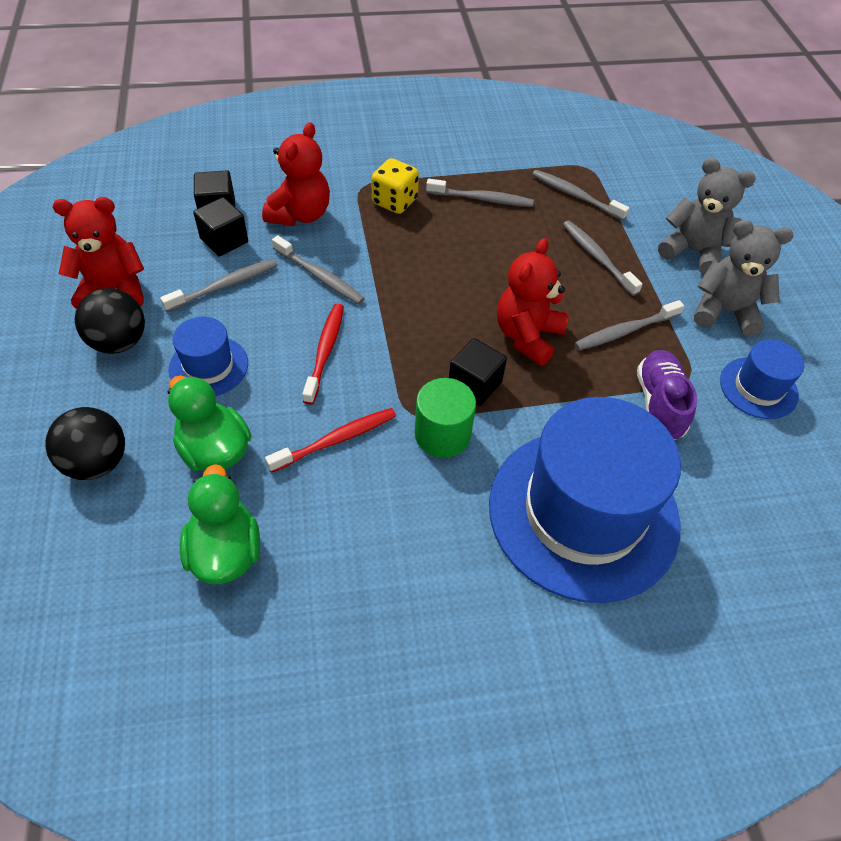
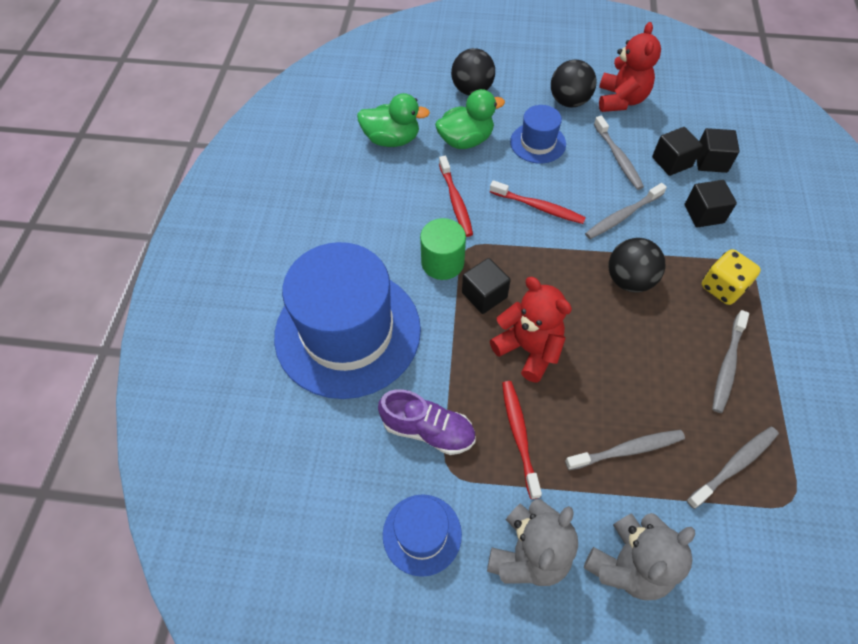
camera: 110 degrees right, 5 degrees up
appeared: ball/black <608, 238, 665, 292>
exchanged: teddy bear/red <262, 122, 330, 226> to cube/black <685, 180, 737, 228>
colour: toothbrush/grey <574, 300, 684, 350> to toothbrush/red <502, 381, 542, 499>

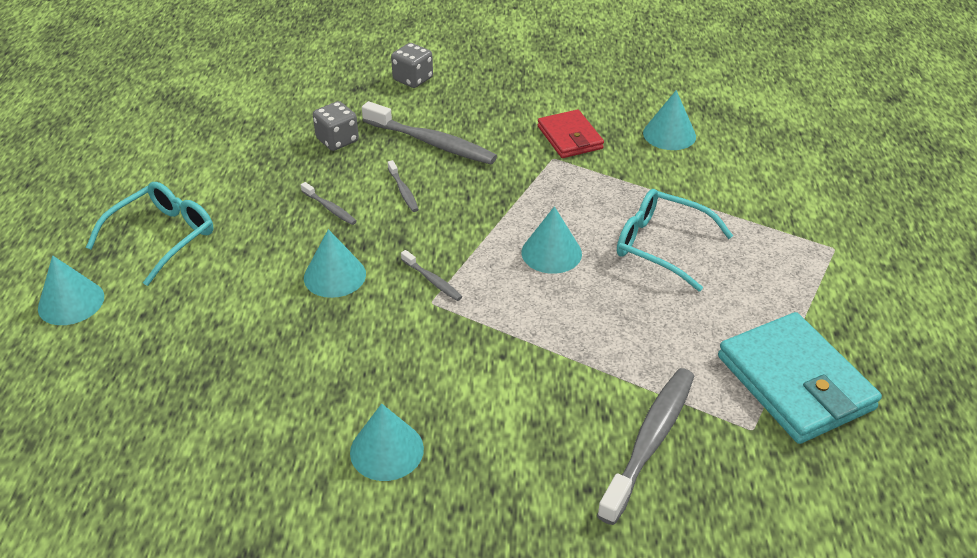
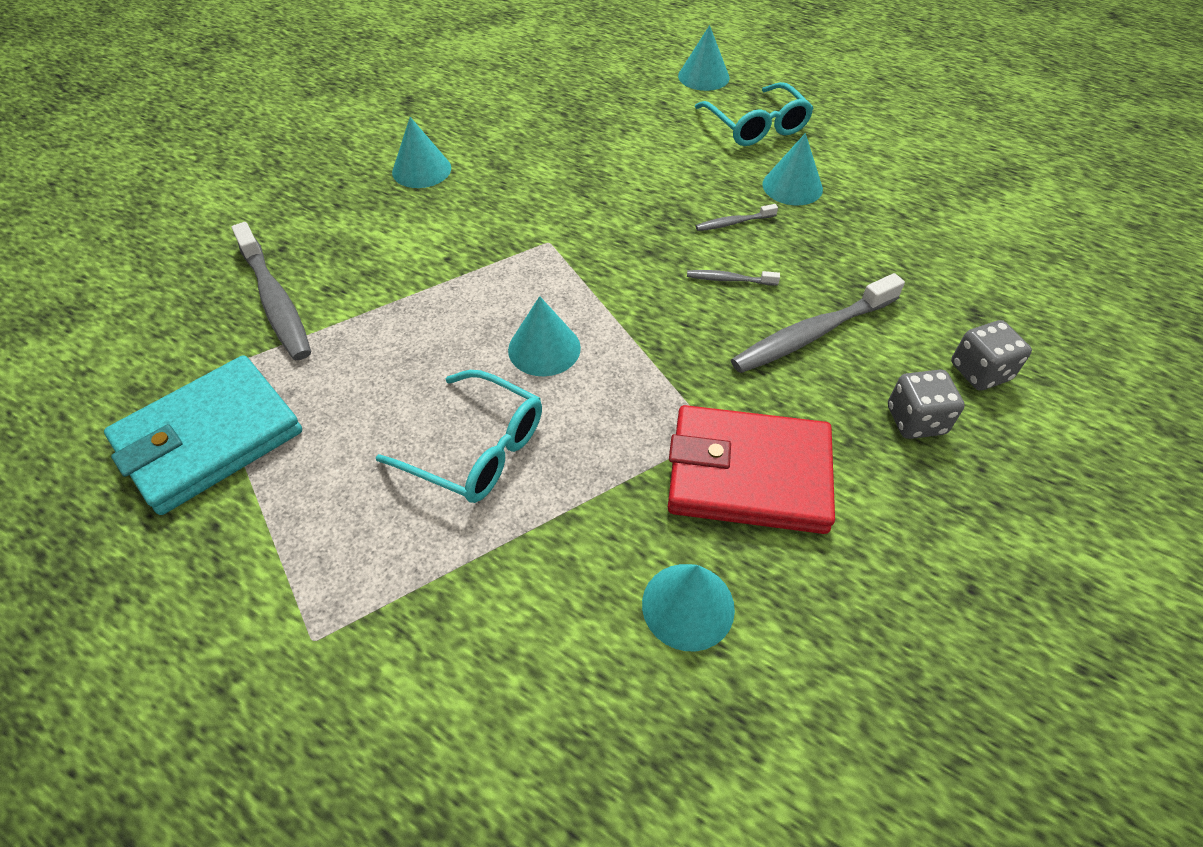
camera: 120 degrees right, 10 degrees up
missing: toothbrush/grey <401, 250, 462, 301>
relocated: cone/turquoise <304, 229, 366, 298> to <762, 133, 823, 205>; dice/grey <313, 101, 359, 151> to <888, 370, 965, 439>
spun: glasses/turquoise <617, 189, 733, 291> = <376, 370, 542, 503> 60 degrees clockwise; wallet/turquoise <718, 312, 882, 444> = <104, 355, 302, 515> 45 degrees counterclockwise
size: wallet/red <538, 110, 604, 158> = <668, 405, 835, 534> x1.65

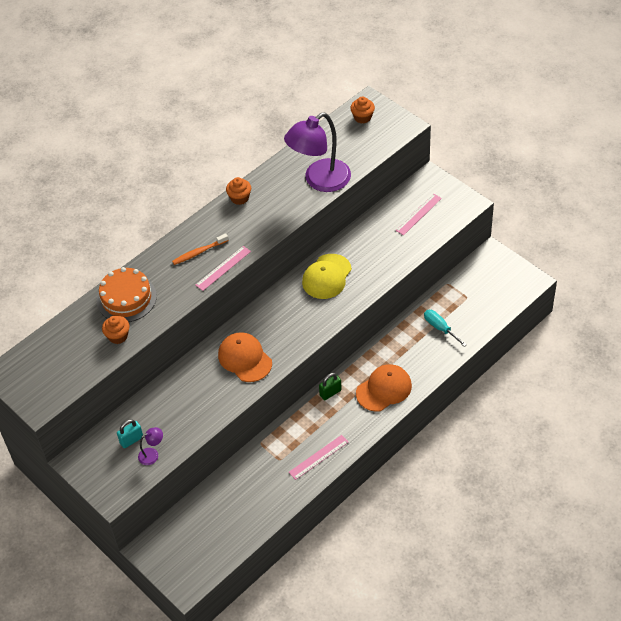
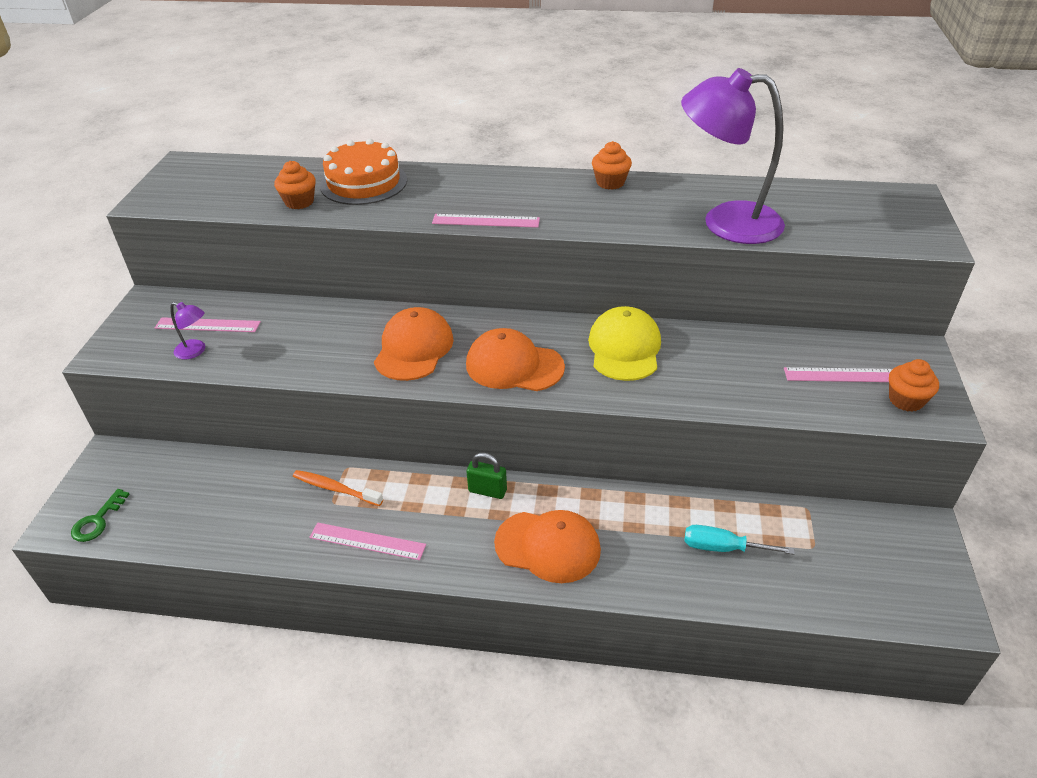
camera: 50 degrees right, 10 degrees down
appeared: key/green <71, 489, 130, 542>; cap/orange <466, 328, 565, 391>
relocated: toothbrush/orange <172, 233, 229, 265> to <293, 470, 383, 506>; cupcake/orange <350, 96, 375, 123> to <889, 359, 939, 412>
exchanged: padlock/turquoise <117, 419, 143, 448> to ruler/pink <155, 317, 261, 332>
spun: cap/yellow <302, 254, 352, 299> = <588, 306, 661, 381> 105 degrees clockwise; screwdriver/turquoise <424, 310, 467, 347> = <684, 525, 795, 554> 90 degrees counterclockwise

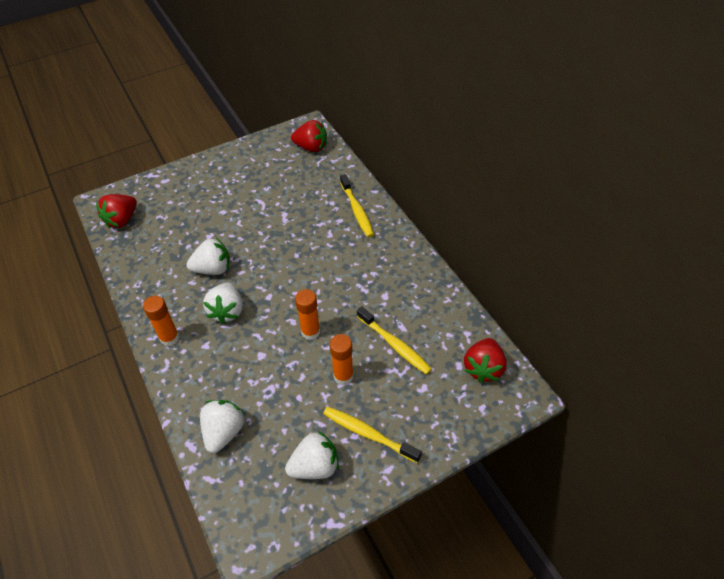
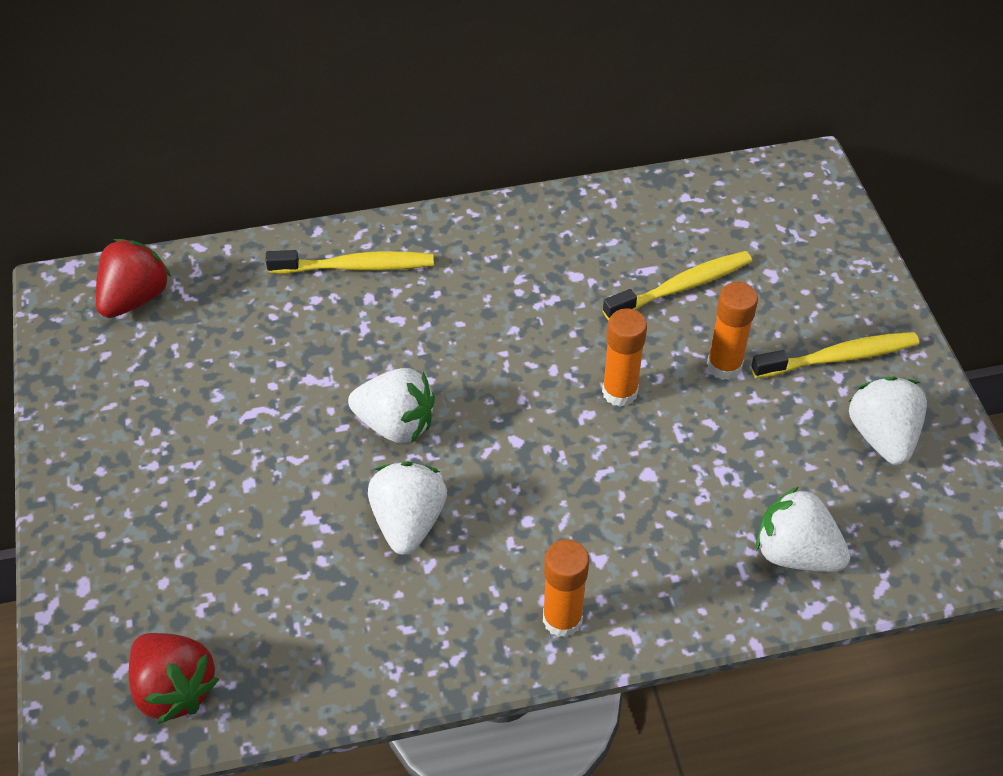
camera: 75 degrees left, 0 degrees up
missing: strawberry/red <464, 338, 507, 383>
relocated: strawberry/white <203, 283, 243, 324> to <348, 368, 435, 443>
spun: toothbrush/yellow <323, 407, 422, 463> = <751, 332, 919, 378> 150 degrees counterclockwise

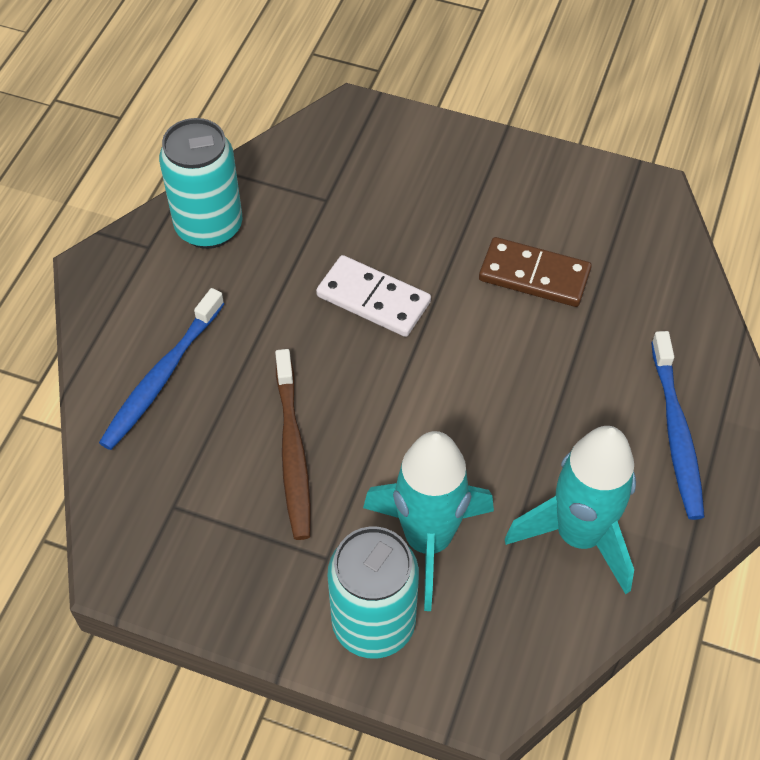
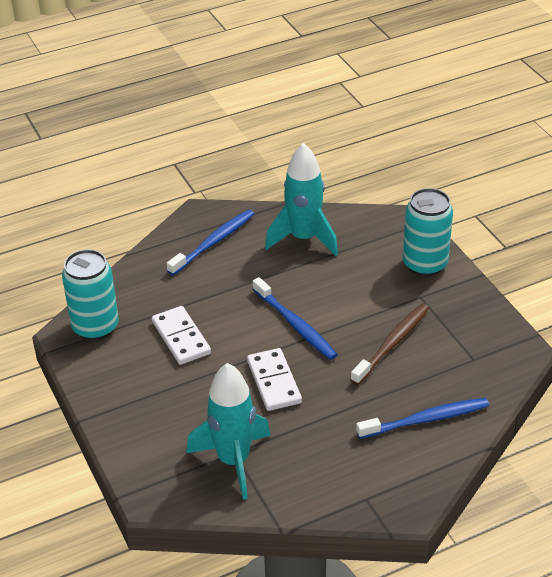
camera: 135 degrees left, 15 degrees down
appeared: toothbrush/blue <253, 277, 338, 360>
relocated: can/turquoise <159, 118, 242, 249> to <62, 249, 119, 341>; rocket/turquoise <363, 431, 494, 611> to <186, 363, 271, 500>
colour: domino/brown <479, 237, 592, 307> to domino/white <152, 306, 211, 365>

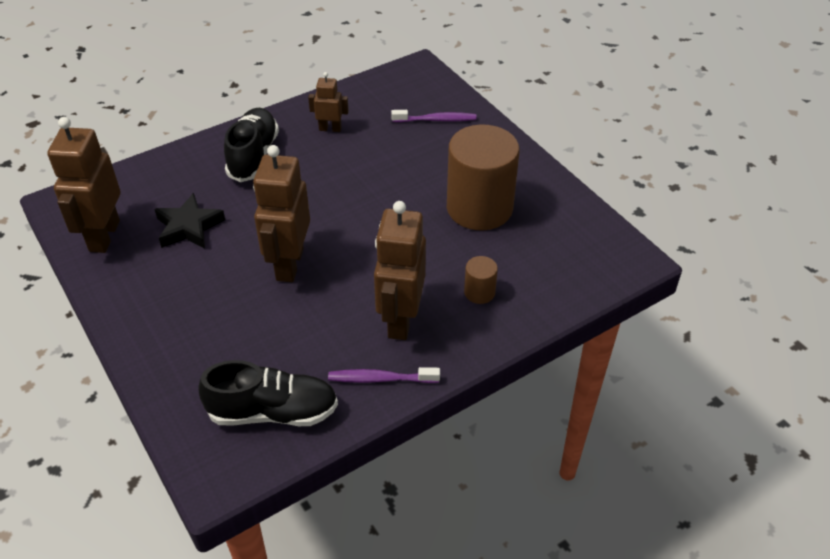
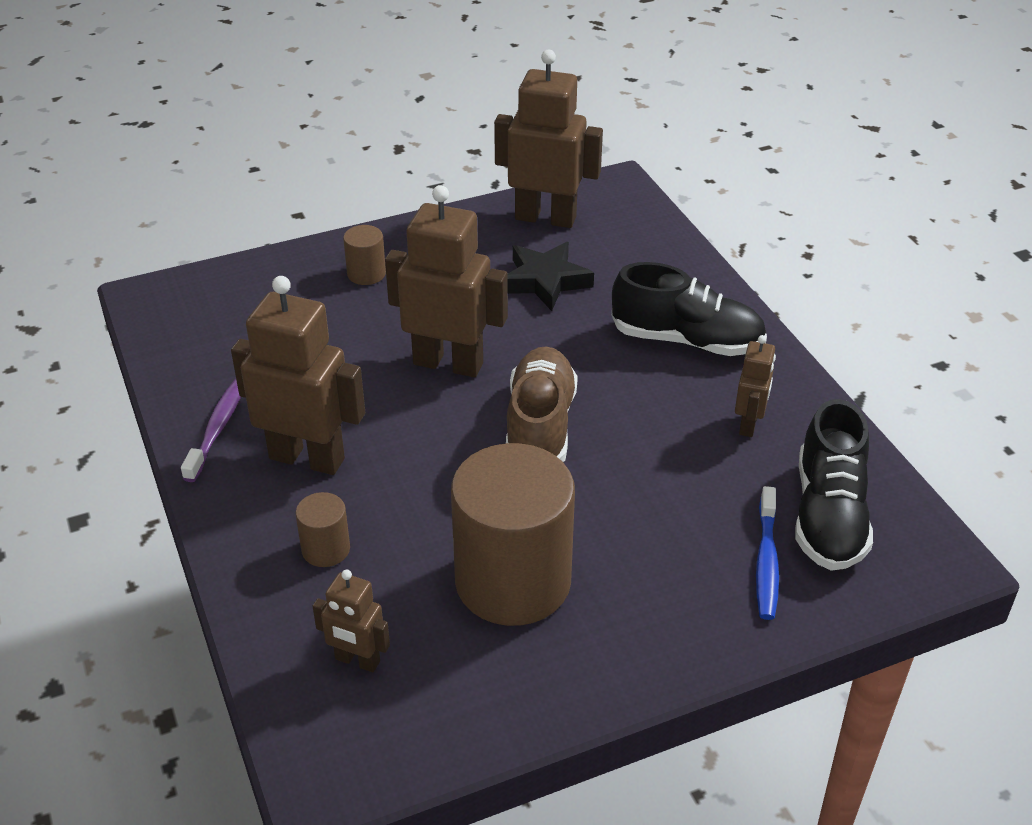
camera: 100 degrees right, 5 degrees down
appeared: robot/brown <313, 570, 390, 672>; cylinder/brown <343, 225, 386, 285>; shoe/brown <506, 347, 578, 462>
relocated: shoe/black <198, 360, 338, 426> to <795, 399, 873, 571>
colour: toothbrush/purple <391, 110, 477, 123> to toothbrush/blue <756, 486, 779, 620>

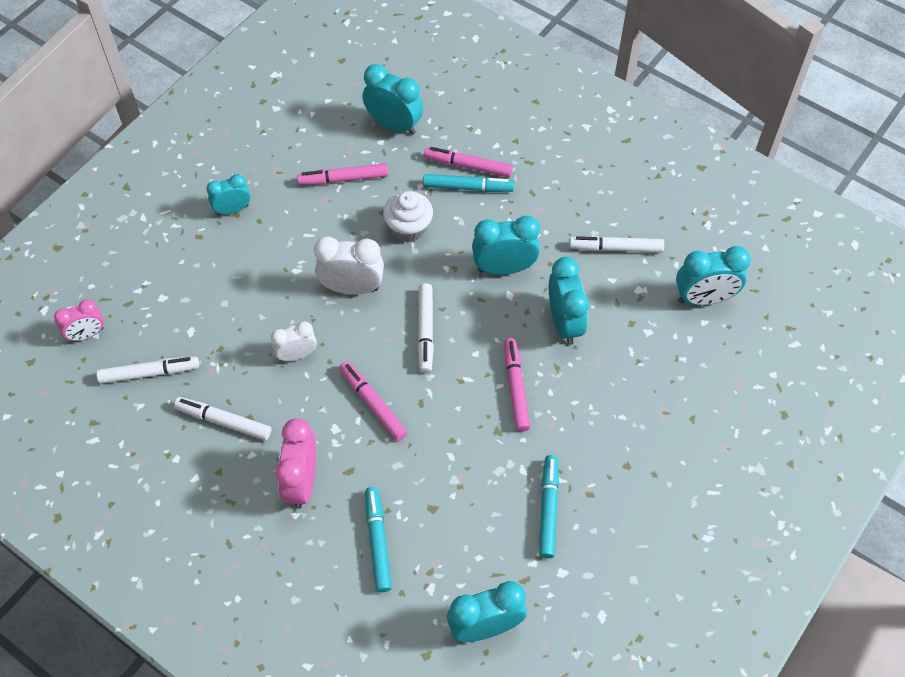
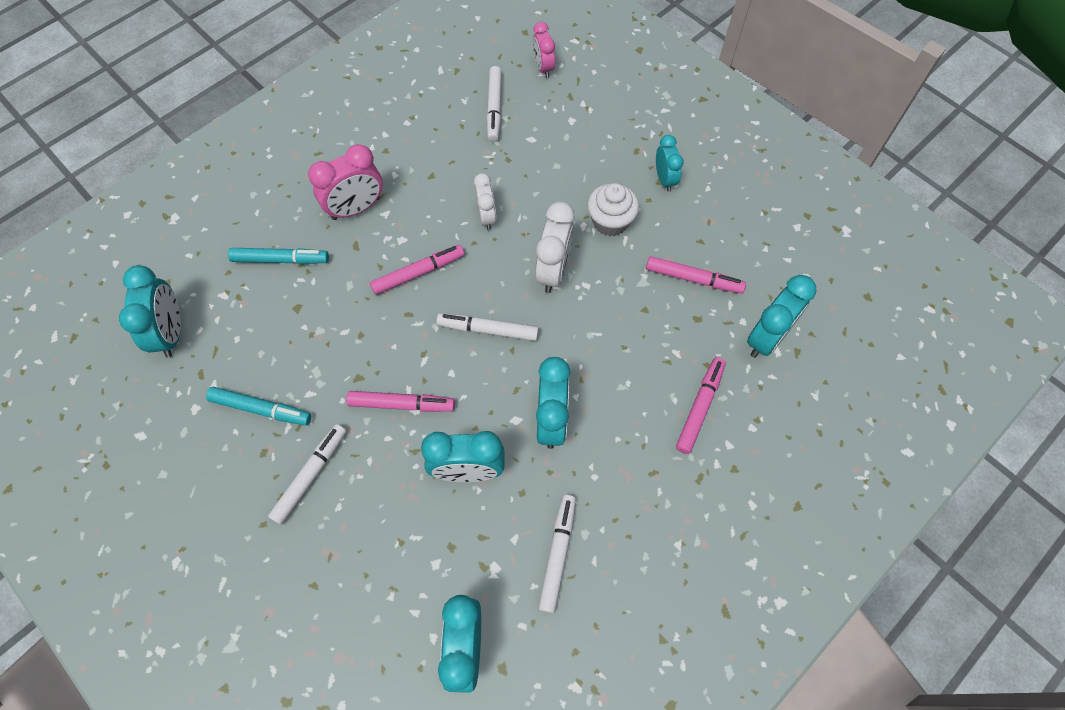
camera: 100 degrees right, 5 degrees up
missing: marker/turquoise <423, 174, 514, 192>
relocated: marker/white <174, 397, 271, 440> to <268, 424, 346, 525>; cupcake/white <383, 191, 433, 242> to <587, 183, 639, 236>
spun: clock/pink <276, 418, 316, 509> = <308, 144, 383, 220> 135 degrees clockwise; marker/pink <297, 163, 388, 185> = <646, 256, 746, 293> 105 degrees clockwise

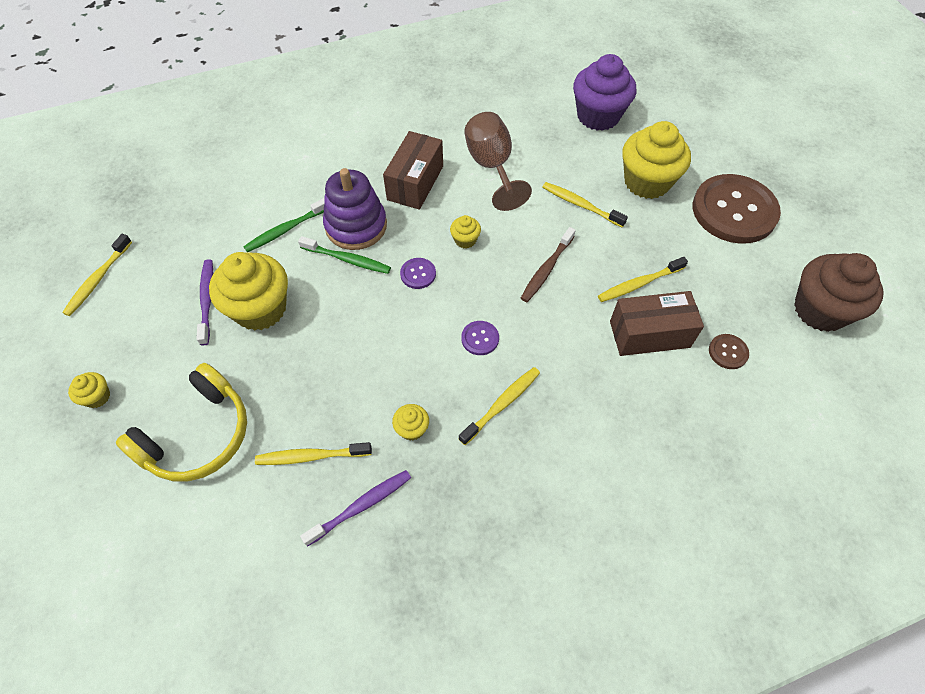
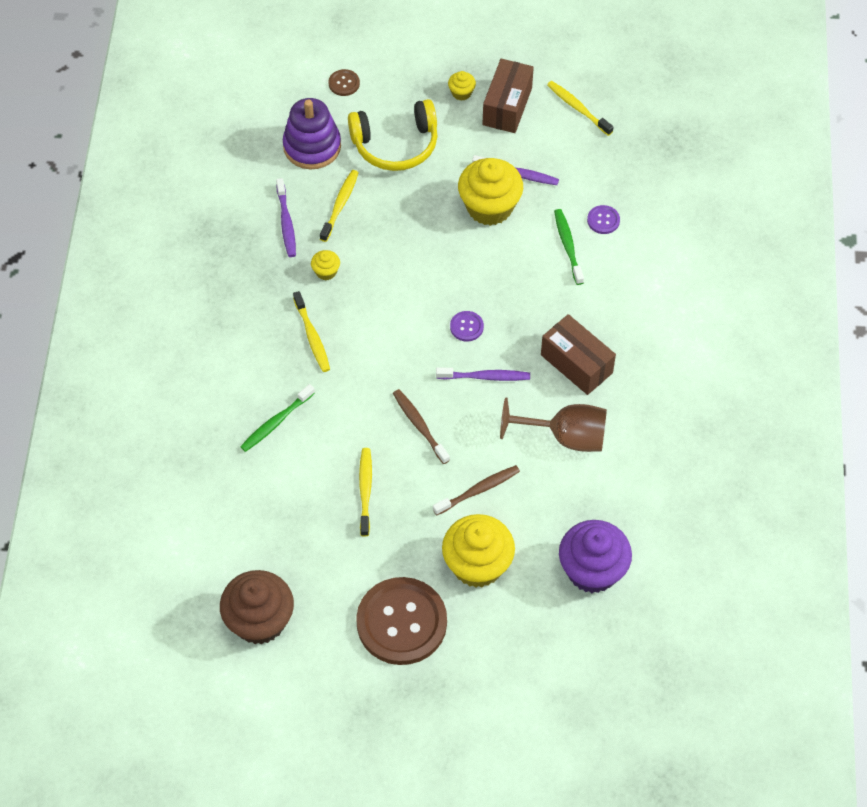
camera: 115 degrees right, 0 degrees up
relocated: toothbrush/green <298, 236, 391, 274> to <240, 384, 315, 452>; stacking toy/purple <323, 168, 387, 250> to <283, 98, 341, 169>; button/purple <461, 321, 499, 355> to <587, 205, 620, 234>; box/brown <610, 291, 704, 356> to <483, 59, 534, 133>; button/brown <709, 334, 749, 369> to <329, 69, 360, 96>
exchanged: cupcake/yellow <450, 215, 481, 249> to toothbrush/purple <436, 368, 530, 381>
colour: toothbrush/yellow <542, 182, 628, 227> to toothbrush/brown <433, 465, 520, 516>
spun: headphones/yellow <116, 363, 247, 481> = <348, 99, 438, 171> 75 degrees counterclockwise

